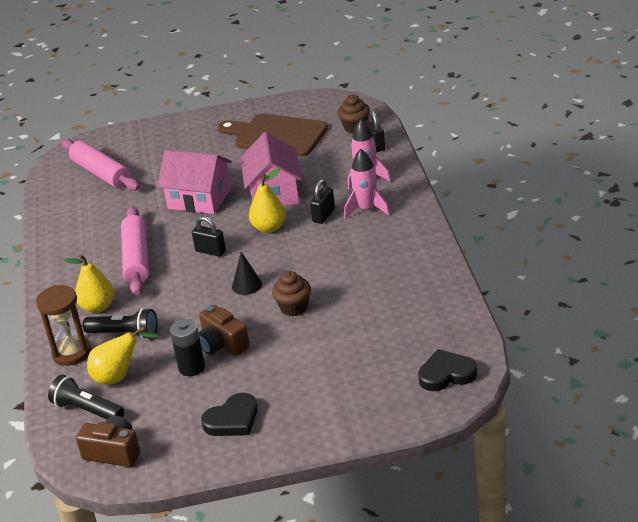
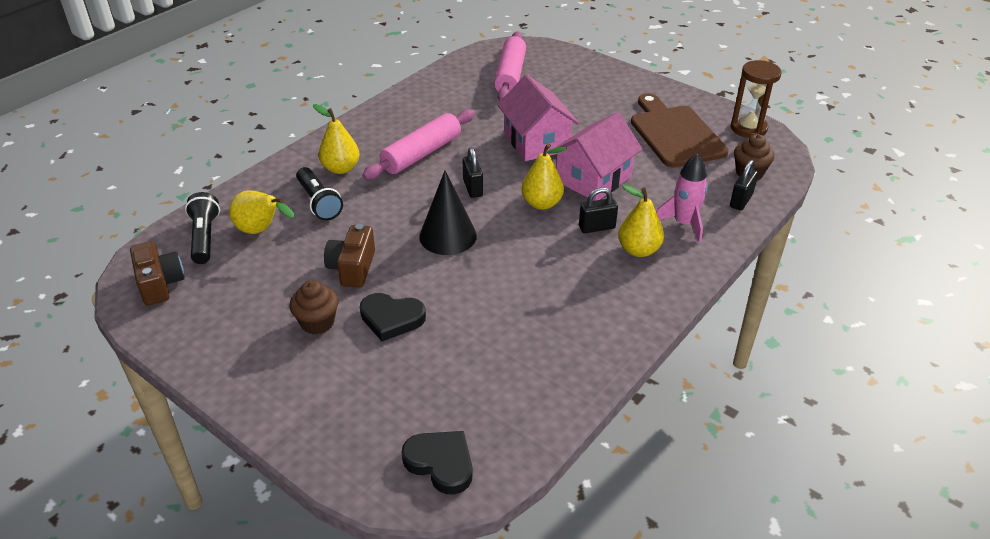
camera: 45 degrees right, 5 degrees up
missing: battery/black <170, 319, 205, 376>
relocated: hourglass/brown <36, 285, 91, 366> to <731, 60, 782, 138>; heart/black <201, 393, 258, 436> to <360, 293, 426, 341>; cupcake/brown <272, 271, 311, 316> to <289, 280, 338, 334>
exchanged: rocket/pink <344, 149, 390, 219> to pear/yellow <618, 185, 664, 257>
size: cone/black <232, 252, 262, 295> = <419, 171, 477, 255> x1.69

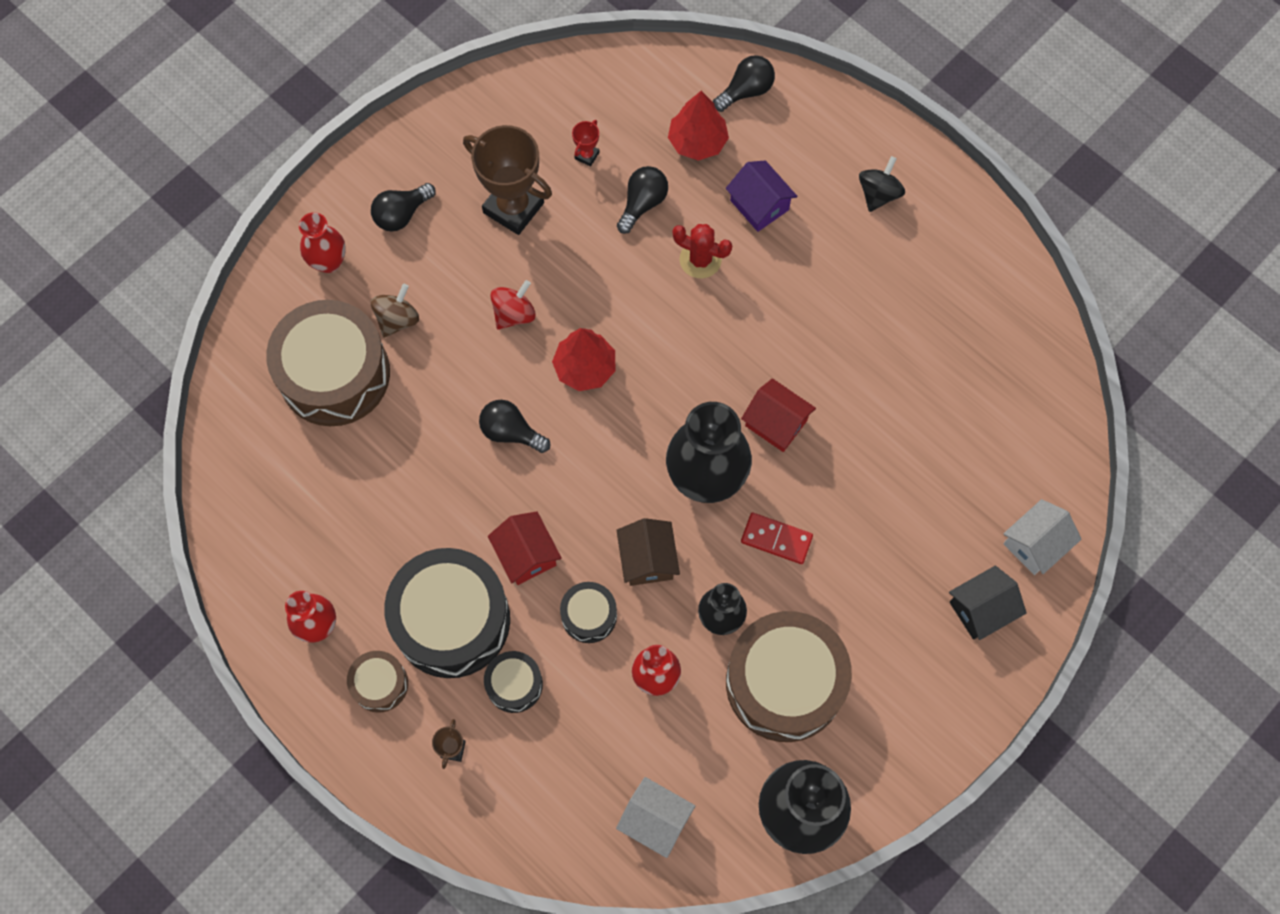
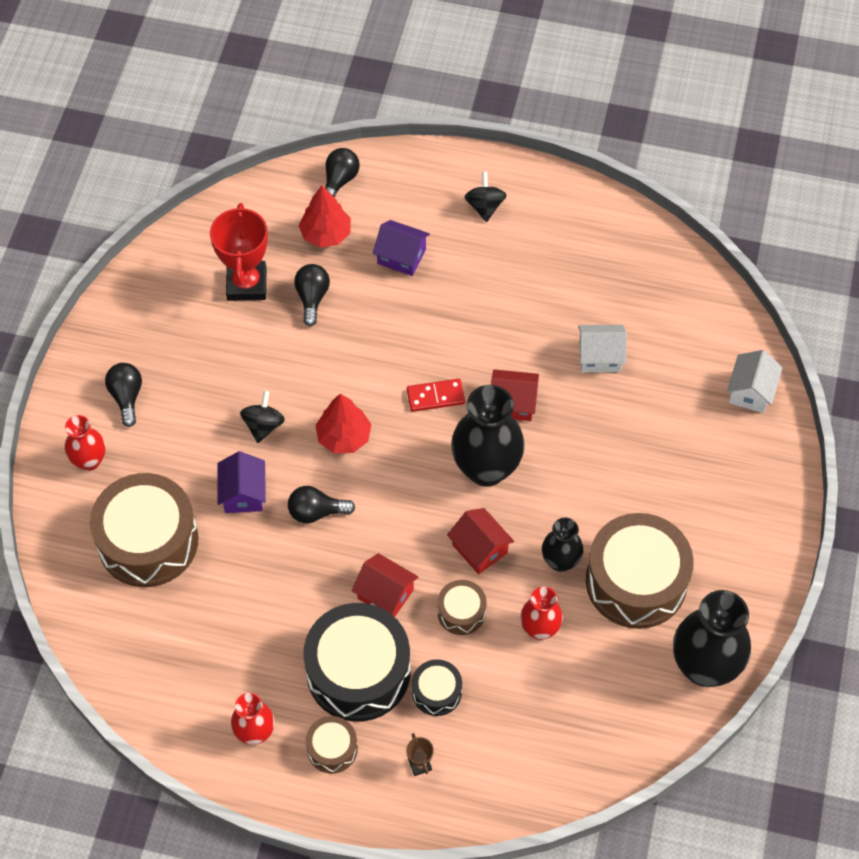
camera: 30 degrees left, 10 degrees down
missing: spinning top/brown <371, 284, 419, 338>; trophy/brown <463, 125, 552, 235>; cactus/red <673, 224, 732, 278>; house/black <949, 566, 1027, 640>
appeared: house/purple <218, 451, 266, 513>
relocated: house/white <616, 777, 695, 858> to <578, 325, 627, 372>; domino/red <741, 513, 813, 564> to <407, 379, 465, 412>
colour: spinning top/red <490, 280, 536, 330> to spinning top/black <240, 391, 285, 443>; drum/black <560, 582, 617, 643> to drum/brown <437, 580, 487, 635>; house/brown <616, 518, 680, 586> to house/red <447, 508, 514, 574>
spun: light bulb/black <371, 183, 436, 232> = <105, 363, 142, 427> 150 degrees clockwise
size: trophy/red <572, 120, 600, 167> = <210, 203, 268, 301> x2.36

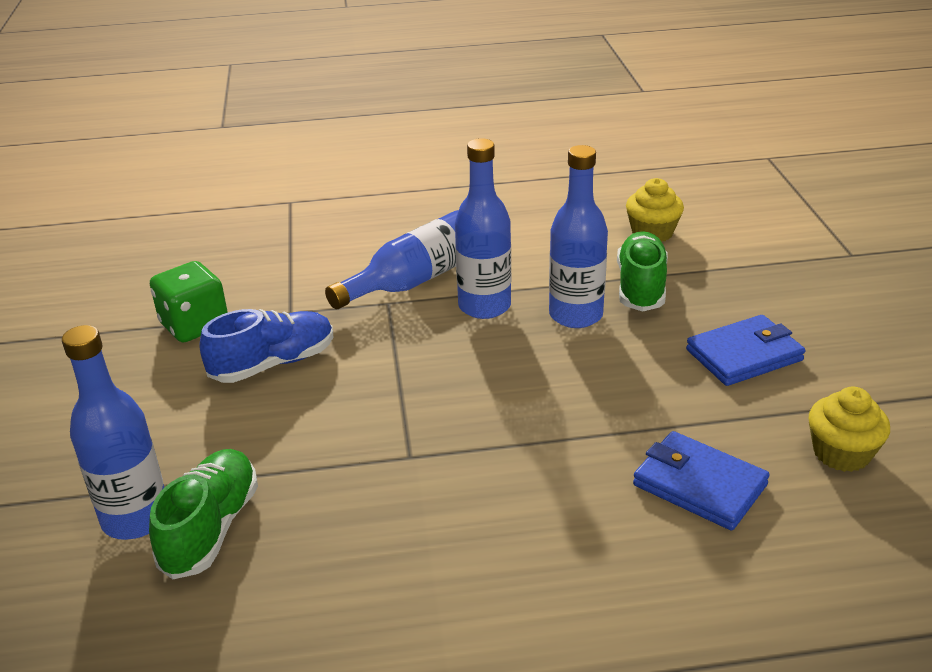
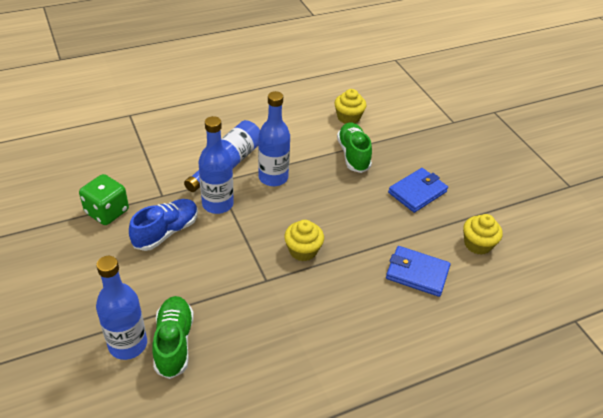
camera: 20 degrees left, 10 degrees up
appeared: cupcake/yellow <284, 220, 324, 261>
relocated: bottle/blue <549, 145, 608, 328> to <199, 116, 234, 214>

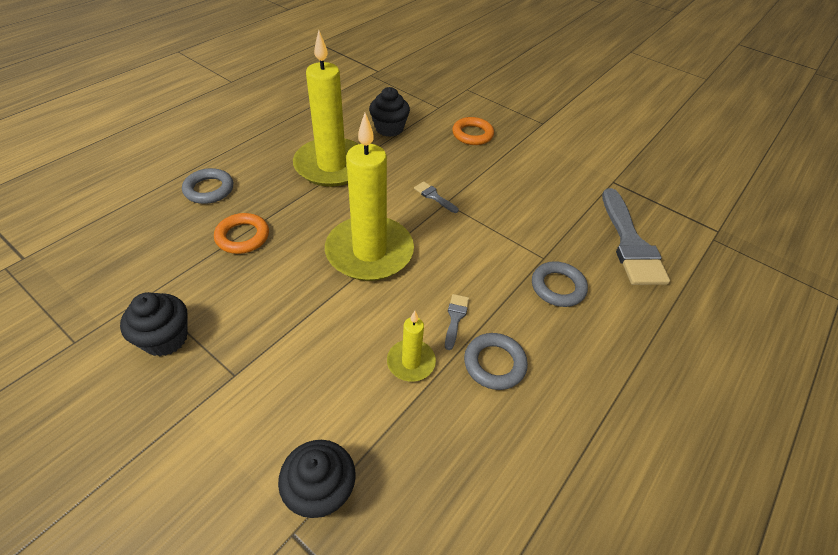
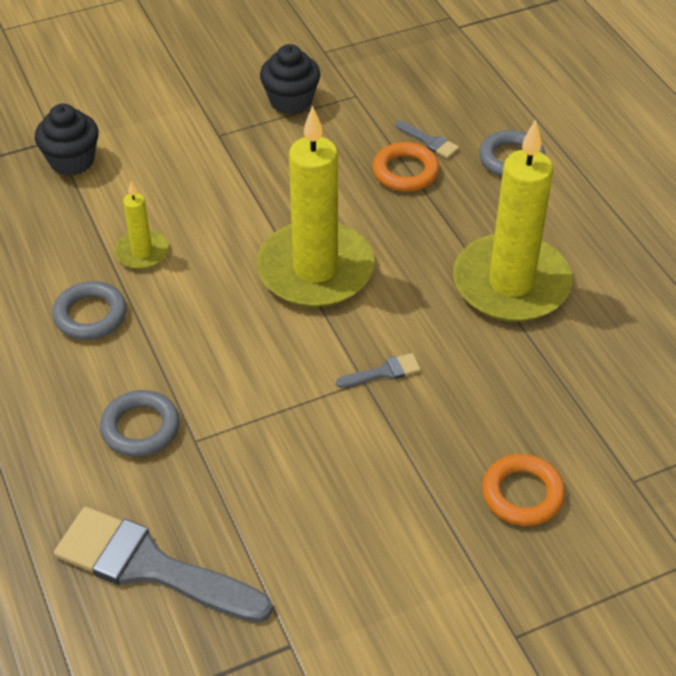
camera: 120 degrees right, 0 degrees up
missing: cupcake/black <369, 87, 410, 137>
relocated: brush/grey <445, 294, 469, 350> to <395, 120, 459, 159>

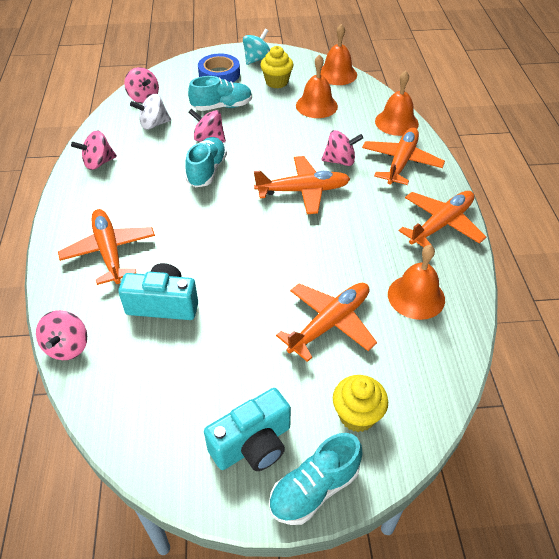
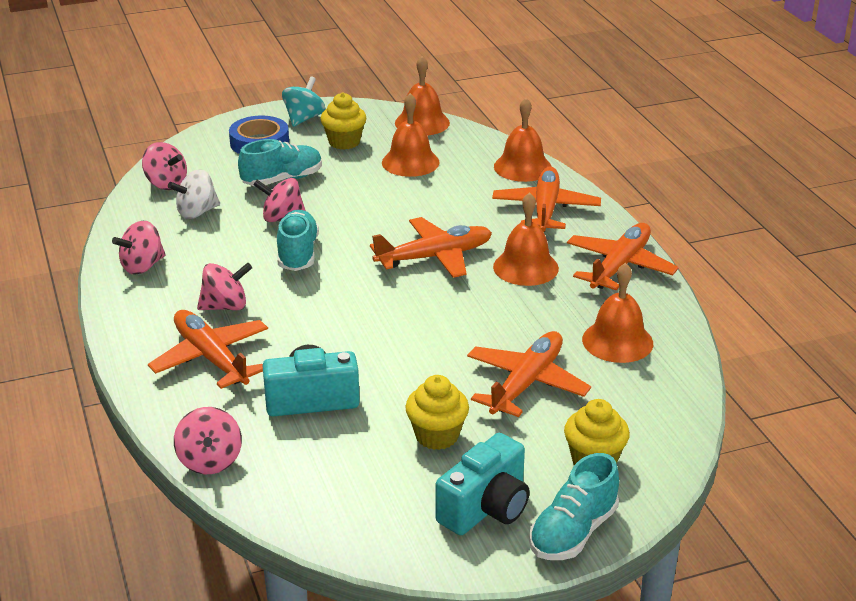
camera: 15 degrees left, 15 degrees down
appeared: cupcake/yellow <405, 375, 469, 450>; bell/orange <493, 192, 559, 286>
relocated: spinning top/pink <321, 130, 363, 166> to <197, 263, 252, 310>

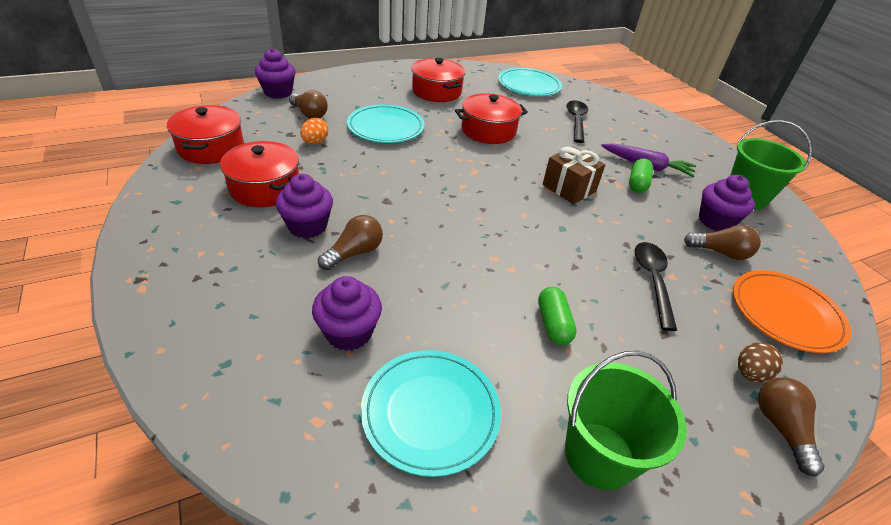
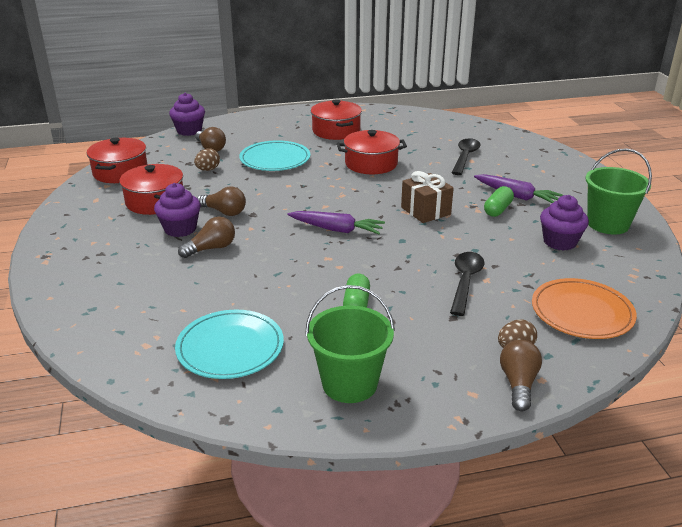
camera: 15 degrees right, 10 degrees down
missing: cupcake/purple <312, 276, 382, 351>; plate/turquoise <498, 68, 562, 96>
appeared: carrot/purple <287, 211, 385, 234>
relocated: light bulb/brown <684, 225, 761, 260> to <197, 186, 246, 216>
colour: egg/orange <300, 118, 329, 144> to egg/brown <194, 148, 220, 171>

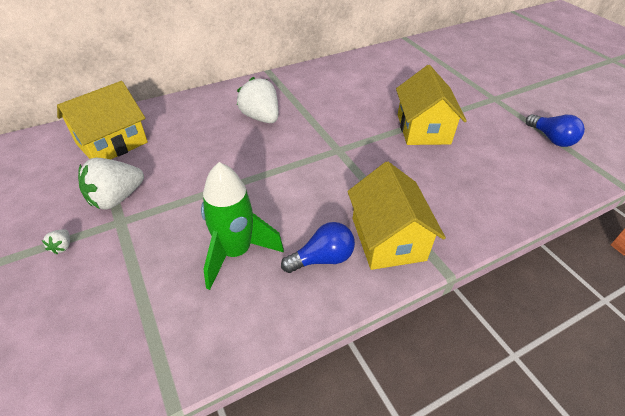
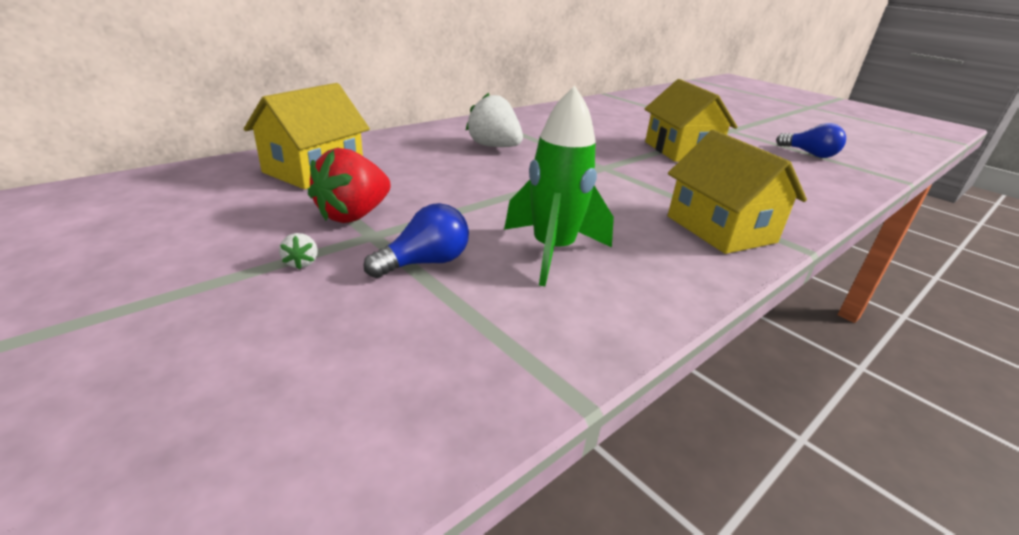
camera: 15 degrees left, 15 degrees down
relocated: light bulb/blue <281, 222, 355, 273> to <364, 203, 469, 278>
colour: strawberry/white <78, 158, 144, 210> to strawberry/red <308, 148, 391, 223>

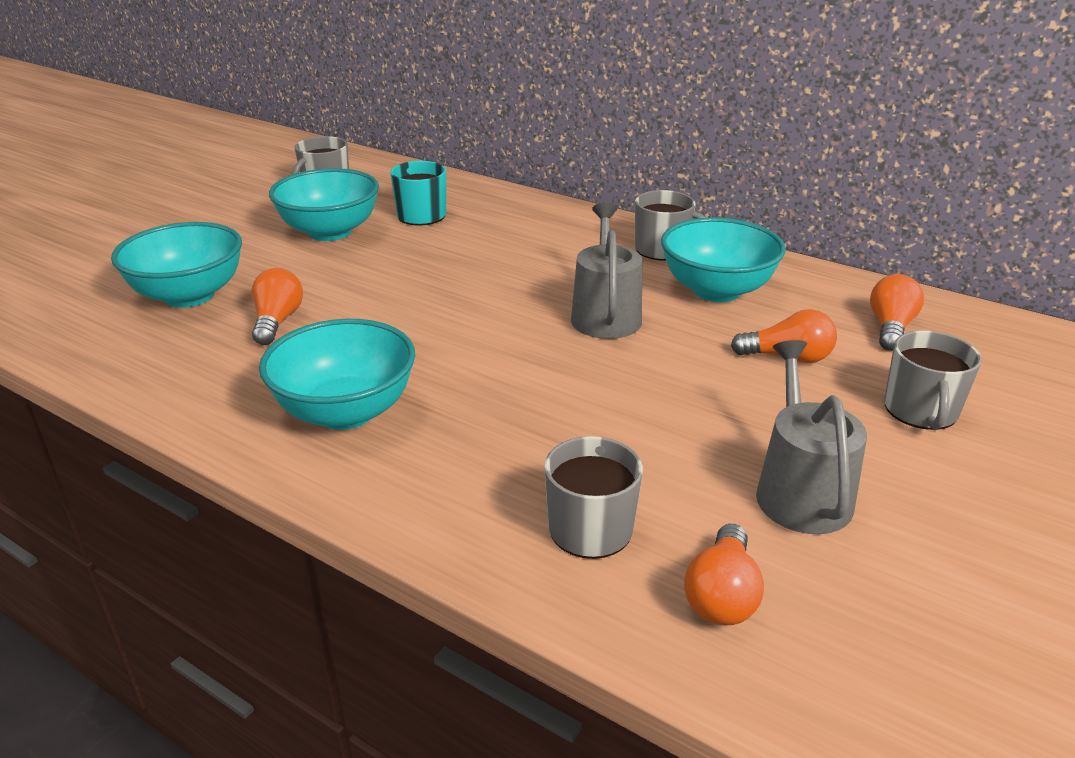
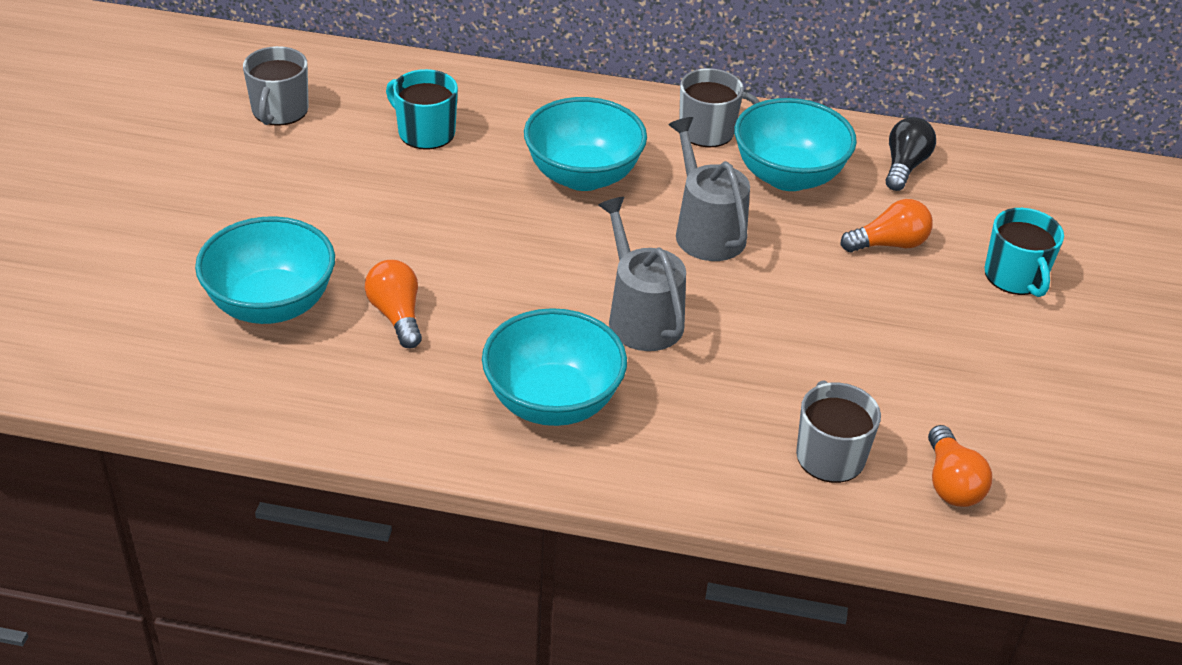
camera: 25 degrees left, 10 degrees up
missing: light bulb/orange <870, 274, 924, 351>
appeared: light bulb/black <886, 117, 936, 191>
relocated: bowl/turquoise <269, 168, 379, 241> to <524, 97, 647, 191>; watering can/grey <756, 340, 867, 534> to <598, 197, 686, 351>
colour: mug/grey <884, 331, 982, 430> to mug/turquoise <985, 208, 1064, 297>

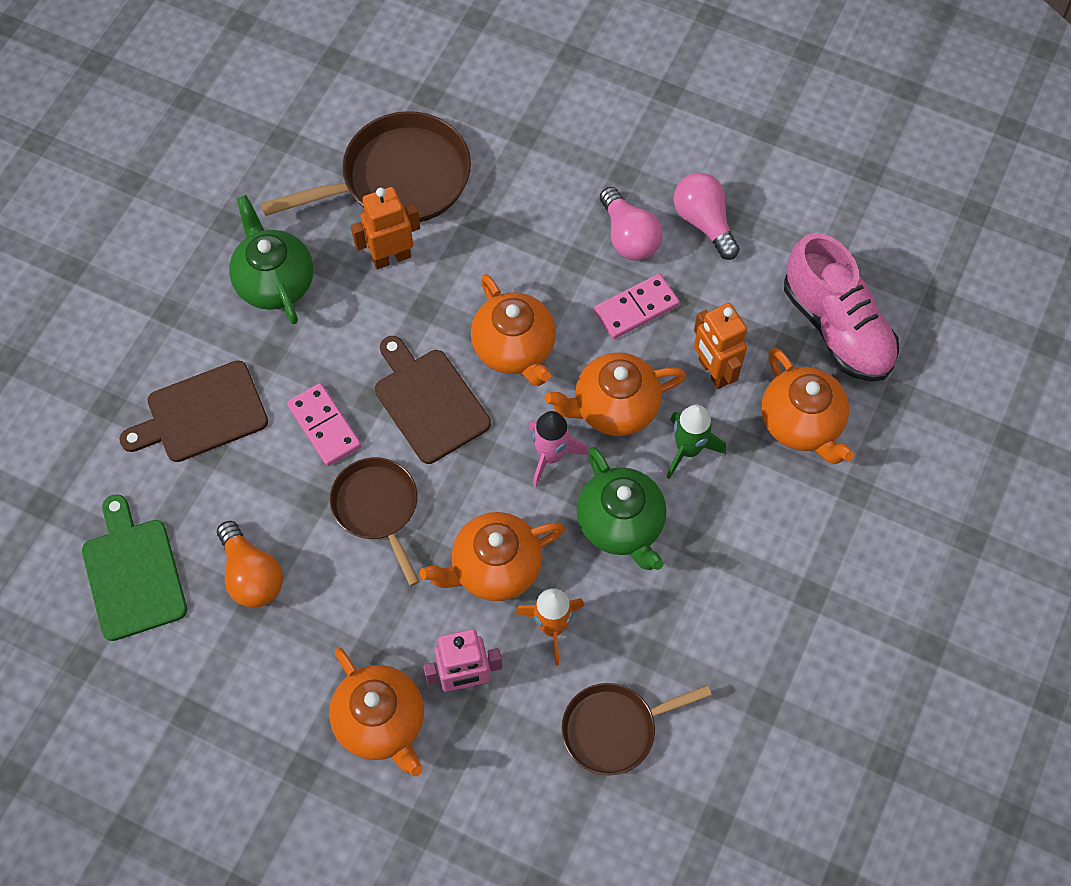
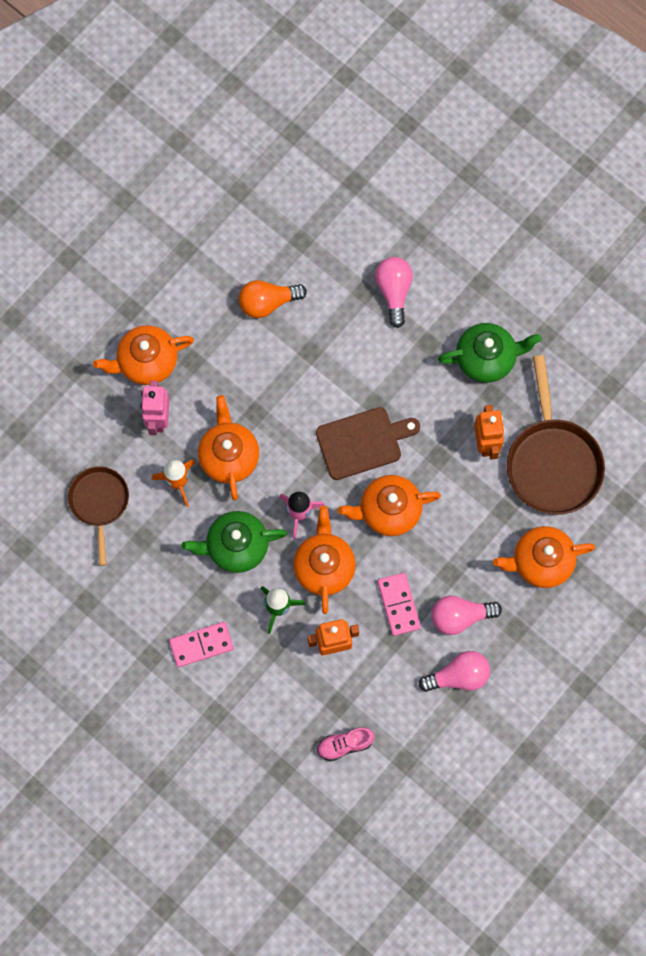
camera: 105 degrees right, 10 degrees up
missing: cutting board/green <82, 494, 187, 641>; pan/brown <330, 457, 420, 586>
relocated: domino/pink <287, 383, 361, 466> to <169, 622, 234, 667>; teapot/orange <761, 348, 854, 464> to <493, 526, 595, 588>
exchanged: cutting board/brown <119, 360, 268, 462> to light bulb/pink <375, 257, 413, 328>
size: shoe/pink <784, 233, 899, 382> = <317, 727, 375, 762> x0.50

